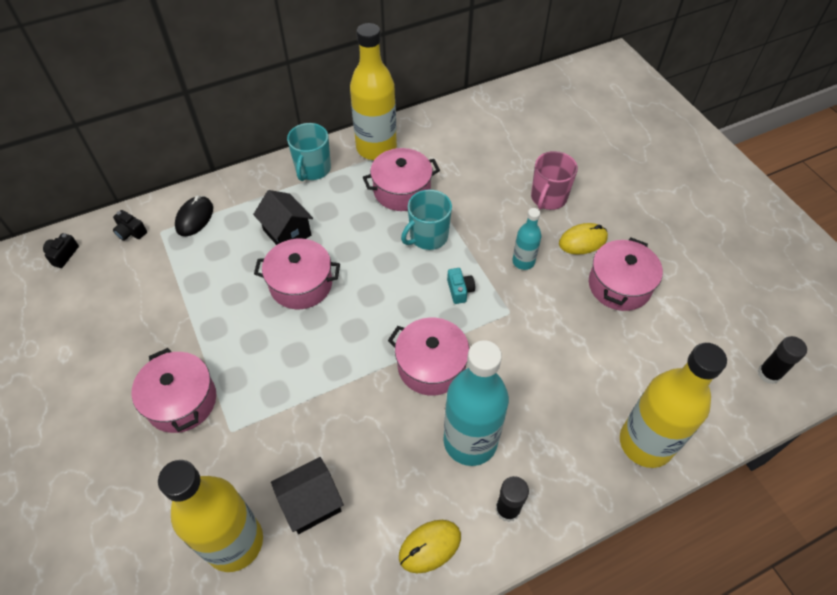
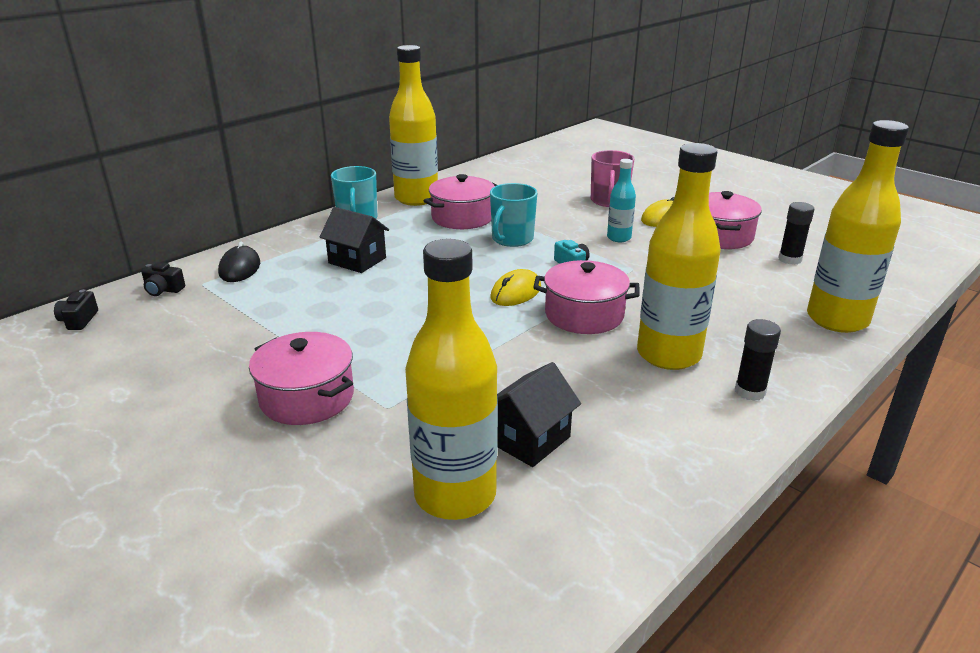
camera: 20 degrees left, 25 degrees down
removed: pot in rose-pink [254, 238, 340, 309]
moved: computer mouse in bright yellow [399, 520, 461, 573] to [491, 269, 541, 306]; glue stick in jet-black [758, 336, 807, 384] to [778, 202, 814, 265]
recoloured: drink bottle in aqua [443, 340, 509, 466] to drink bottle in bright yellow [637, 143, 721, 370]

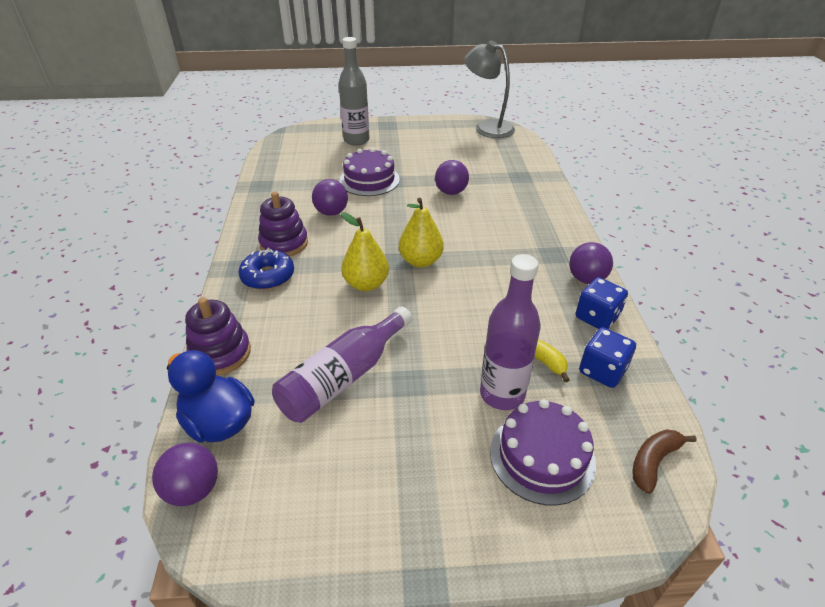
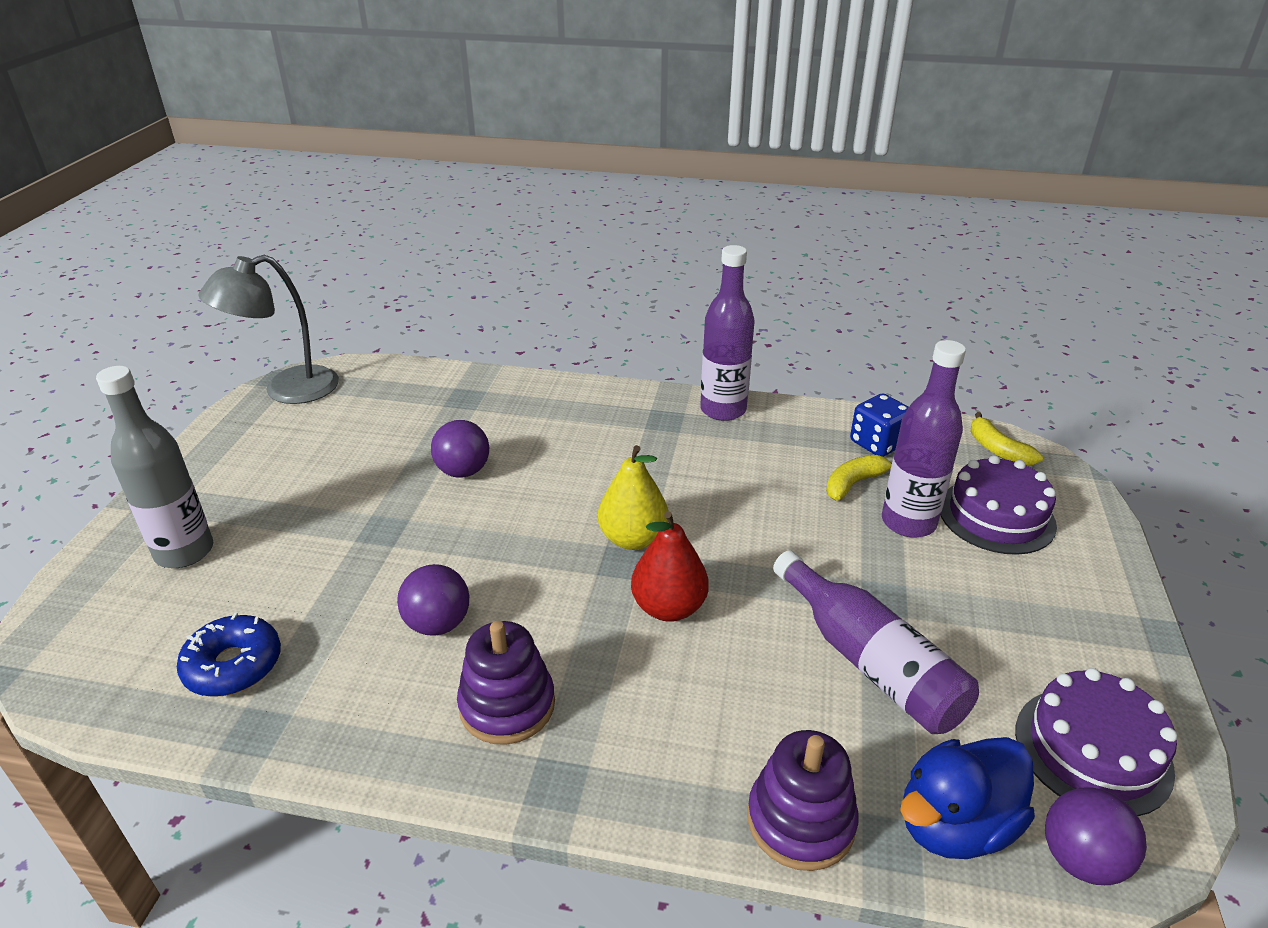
camera: 75 degrees left, 5 degrees down
removed: dice in blue [576, 277, 628, 329]
moved: glazed donut in blue [238, 248, 294, 290] to [177, 612, 281, 697]; cake in purple [339, 148, 400, 196] to [1015, 668, 1177, 816]
replaced: ball in purple [569, 242, 613, 284] to drink bottle in purple [700, 245, 754, 421]
recoloured: pear in bright yellow [341, 212, 389, 291] to pear in red [631, 511, 709, 622]; toy banana in dark brown [632, 429, 697, 494] to toy banana in bright yellow [970, 412, 1043, 466]

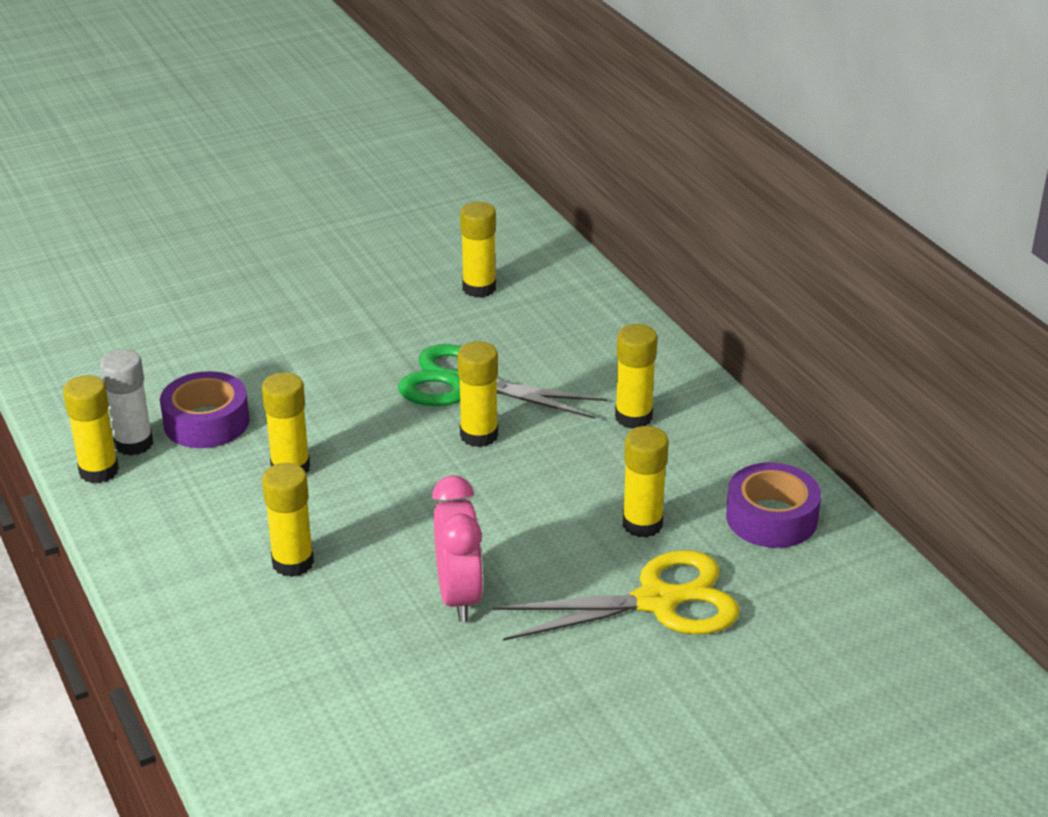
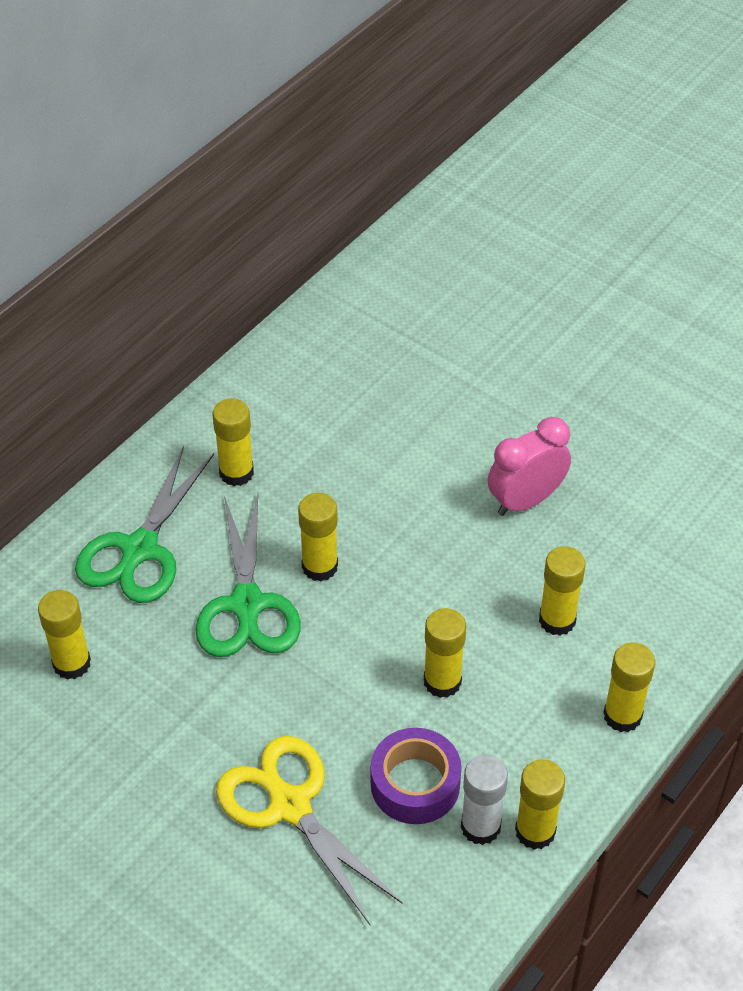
camera: 115 degrees left, 15 degrees up
removed: sticky tape in purple [726, 462, 821, 548]
added: scissors in emerald [75, 446, 214, 603]
moved: scissors in bright yellow [493, 550, 740, 641] to [216, 736, 402, 926]; glue stick in bright yellow [623, 426, 669, 538] to [603, 642, 655, 732]

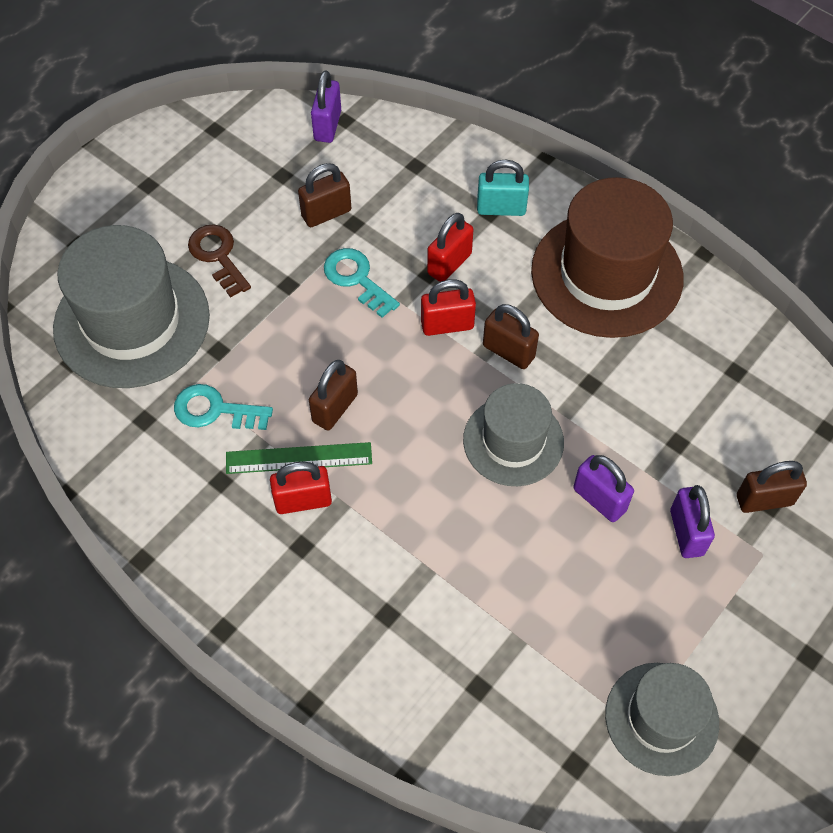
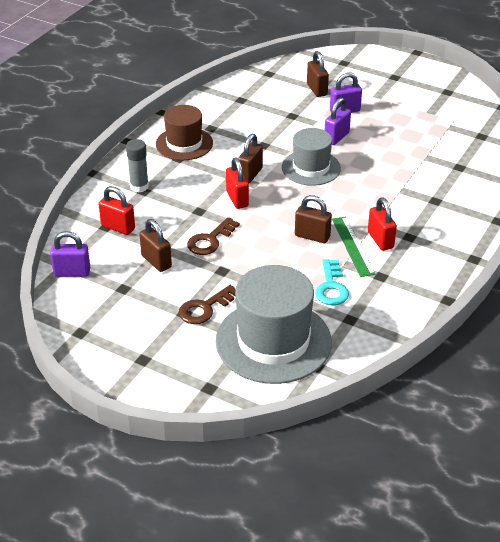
camera: 100 degrees left, 20 degrees down
removed: tall hat in gray [605, 663, 719, 776]
moved: small lock in red [427, 213, 473, 282] to [98, 186, 135, 235]
replaced: small lock in aqua [477, 160, 529, 216] to glue stick in gray [126, 139, 149, 193]
recoloured: latchkey in aqua [324, 248, 400, 318] to latchkey in dark brown [187, 217, 240, 255]
resized: tall hat in dark brown [531, 177, 684, 338] = [156, 105, 213, 160] x0.61

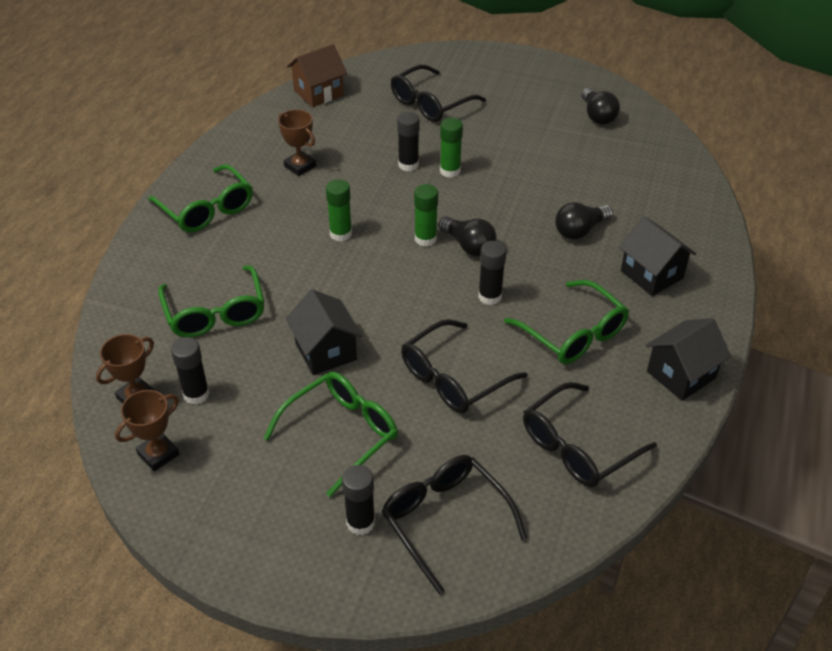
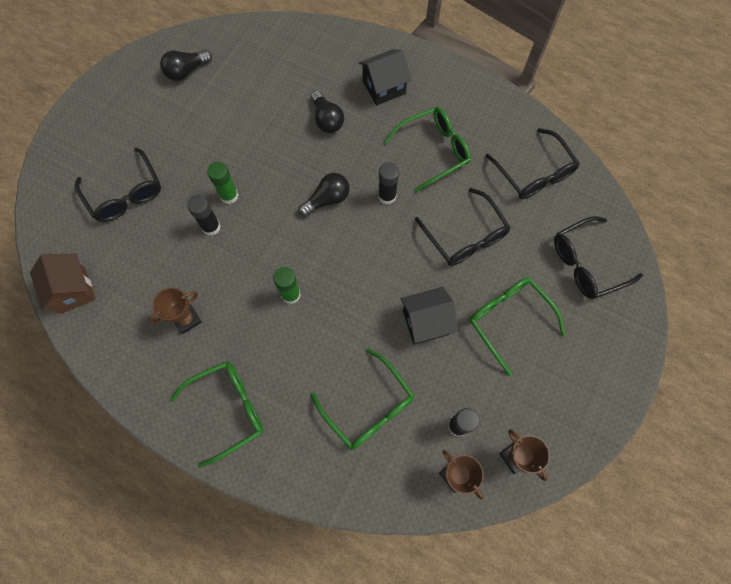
camera: 80 degrees left, 25 degrees up
removed: glue stick in jet-black [342, 465, 375, 535]; glue stick in emerald [414, 184, 438, 246]; house in jet-black [646, 318, 731, 401]
turned: bulb in jet-black [581, 88, 620, 125] = [160, 50, 212, 81] 150 degrees clockwise; eyeglasses in emerald [158, 265, 265, 338] = [311, 348, 415, 450] 60 degrees clockwise

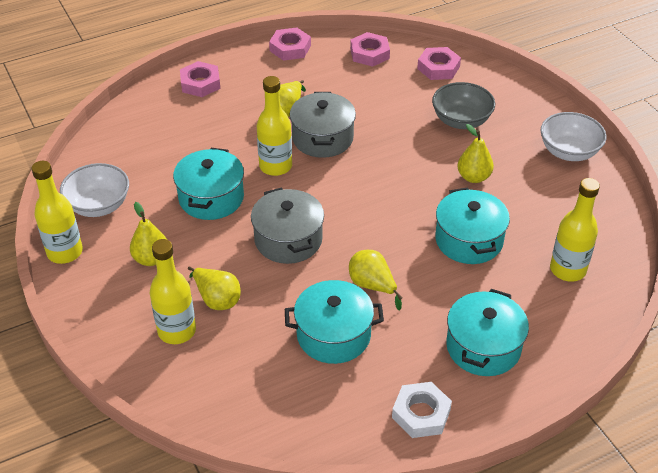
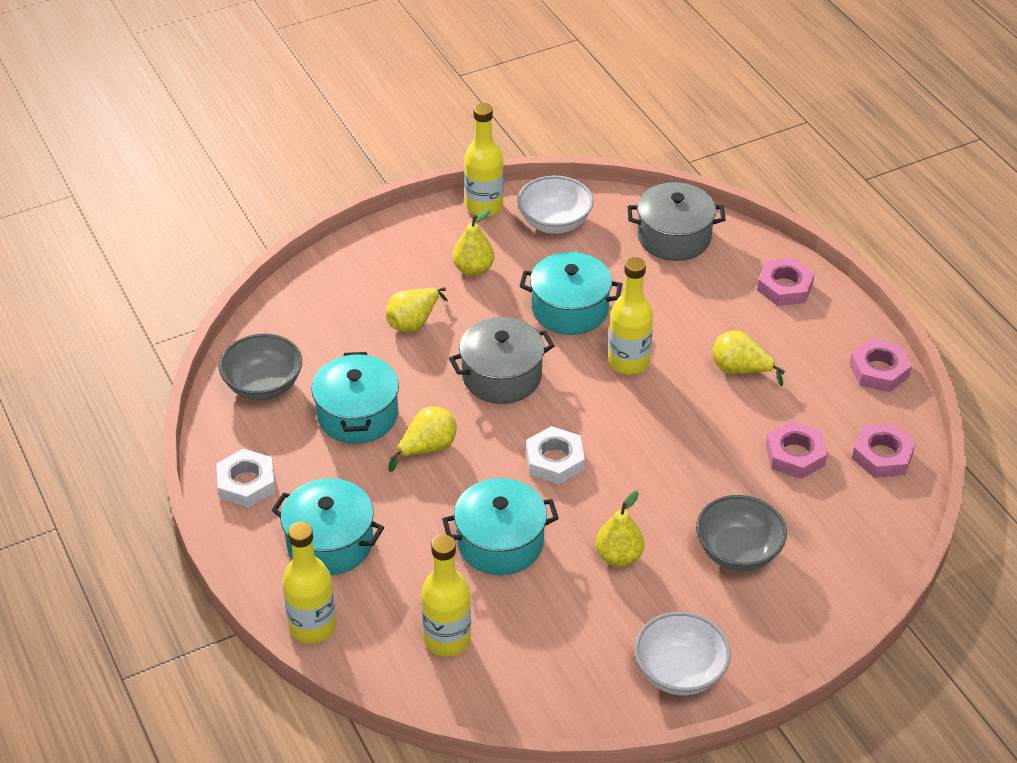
camera: 90 degrees right, 0 degrees up
added: serving bowl in gray [219, 334, 302, 400]; hex nut in white [526, 426, 585, 484]
moved: drink bottle in bright yellow [150, 239, 196, 344] to [282, 522, 336, 644]; pot in gray [290, 92, 356, 158] to [627, 182, 726, 261]; hex nut in rose-pink [417, 47, 461, 80] to [766, 421, 828, 479]

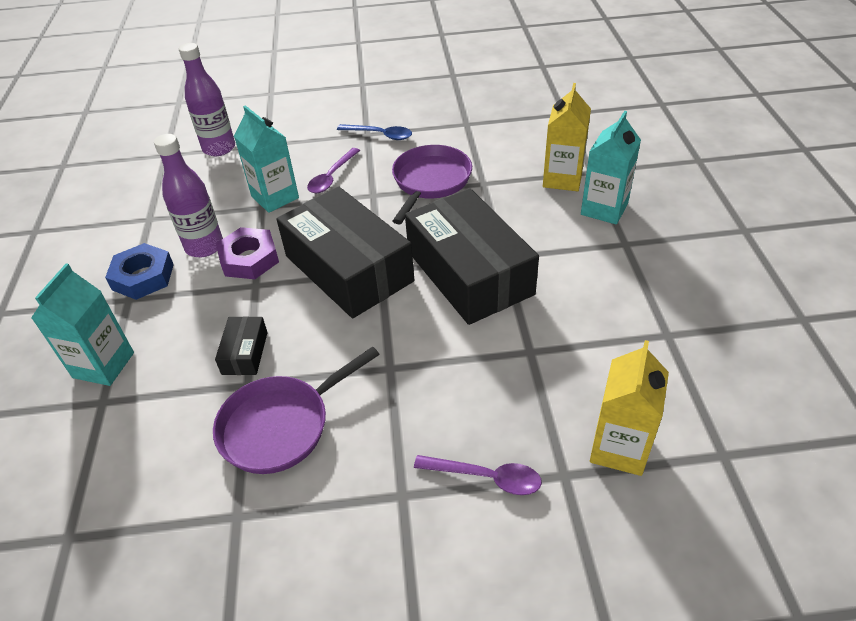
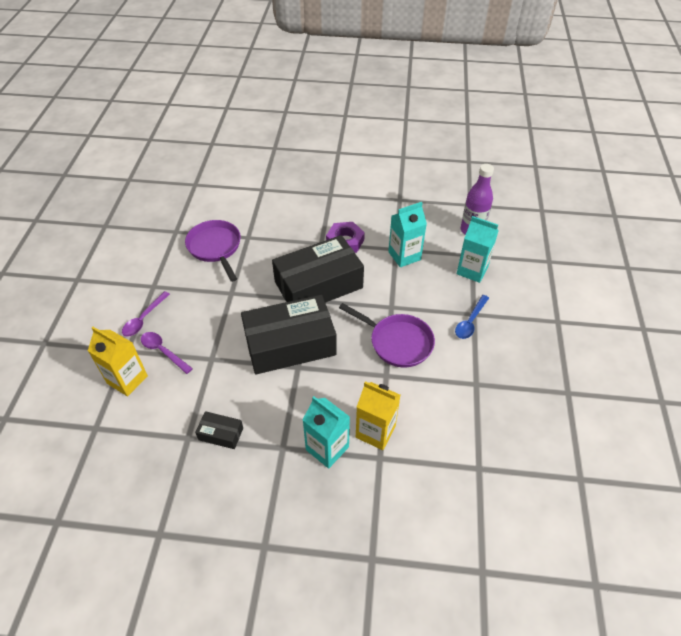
camera: 100 degrees right, 5 degrees up
removed: hex nut in blue [105, 243, 174, 300]; drink bottle in purple [154, 134, 223, 257]
moved: teaspoon in purple [307, 148, 360, 193] to [141, 332, 193, 374]; package in jet-black [215, 316, 268, 375] to [195, 411, 243, 449]; milk carton in aqua [31, 264, 134, 386] to [457, 216, 498, 283]

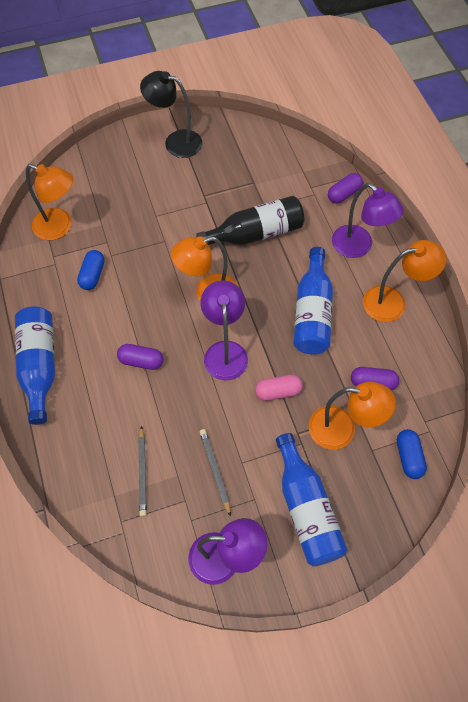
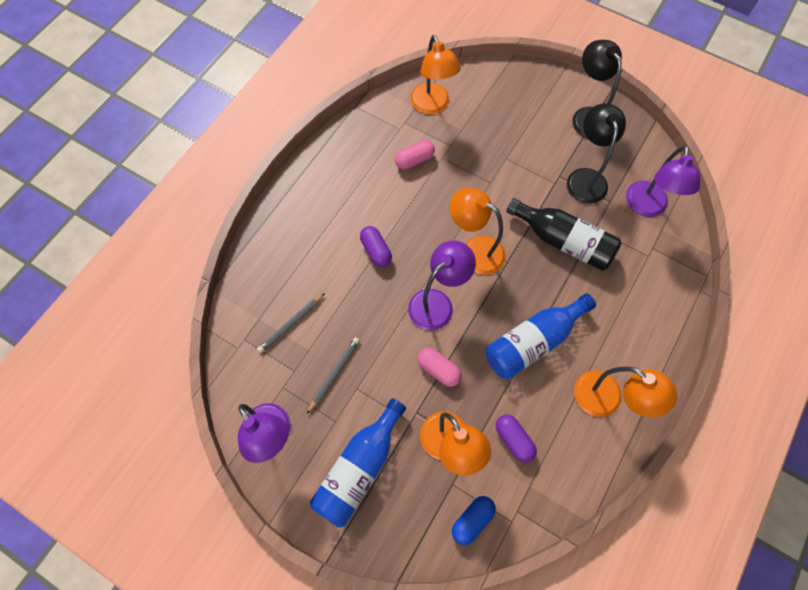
camera: 50 degrees right, 5 degrees up
removed: drink bottle in blue [15, 306, 55, 425]; capsule in purple [328, 173, 363, 204]
added: desk lamp in jet-black [567, 103, 626, 204]
moved: desk lamp in purple [332, 183, 404, 258] to [626, 145, 700, 217]
recoloured: capsule in blue [77, 250, 105, 290] to capsule in rose-pink [395, 140, 435, 170]

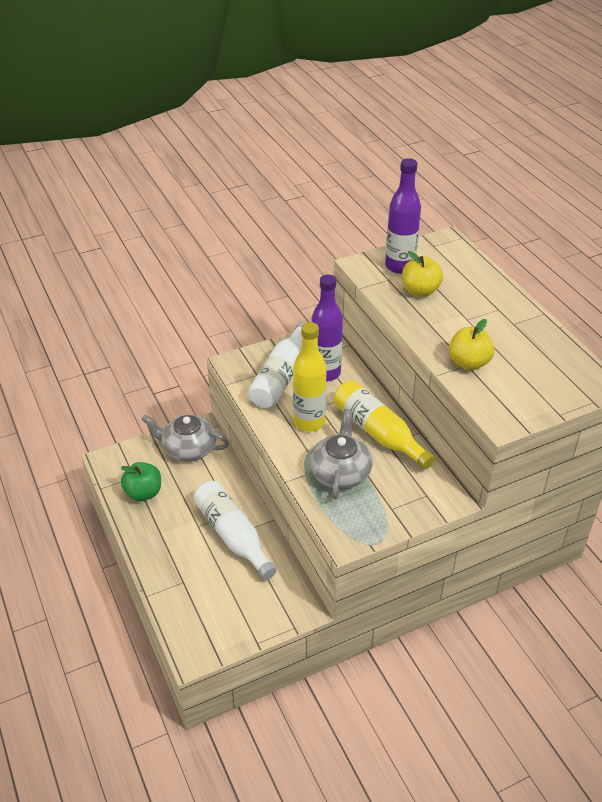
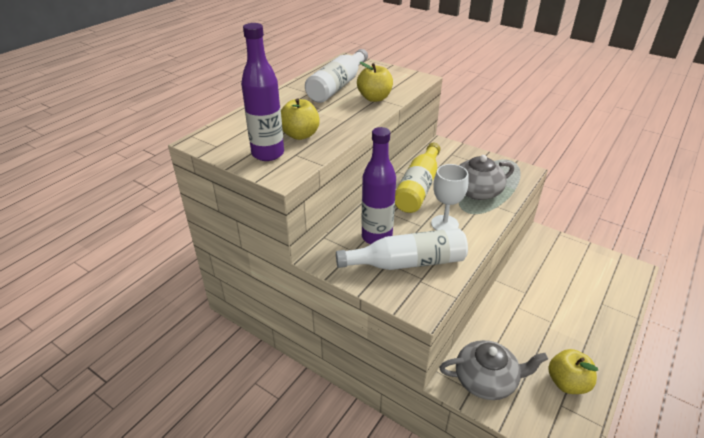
camera: 120 degrees left, 5 degrees down
moved: drink bottle in white [193, 481, 277, 580] to [305, 49, 368, 103]
replaced: drink bottle in bright yellow [293, 322, 327, 432] to wine glass in white [431, 164, 468, 230]
recoloured: toy apple in emerald [121, 462, 161, 501] to toy apple in bright yellow [548, 349, 598, 394]
turned: china teapot in gray [141, 415, 229, 462] = [439, 340, 548, 400] 75 degrees counterclockwise

